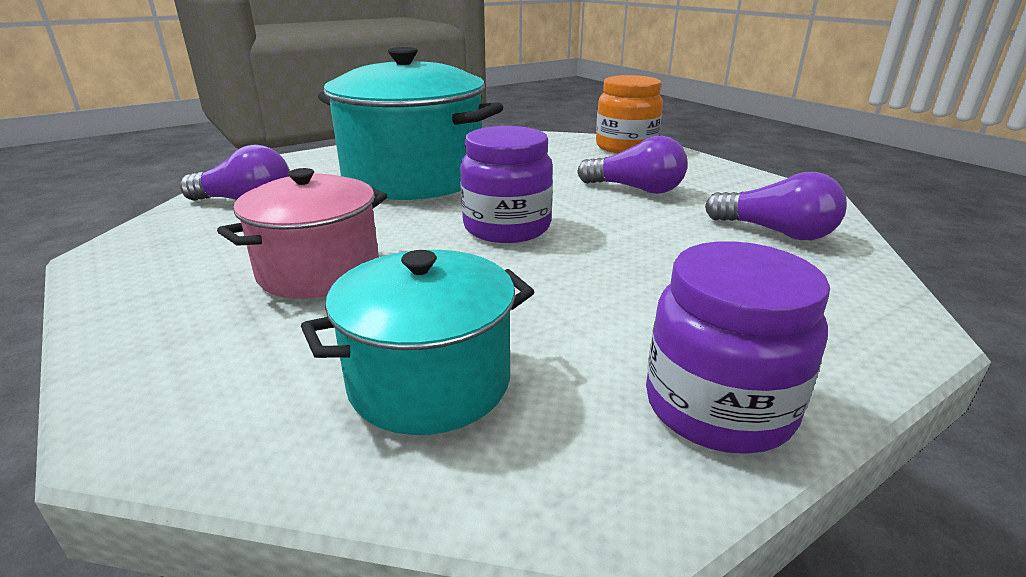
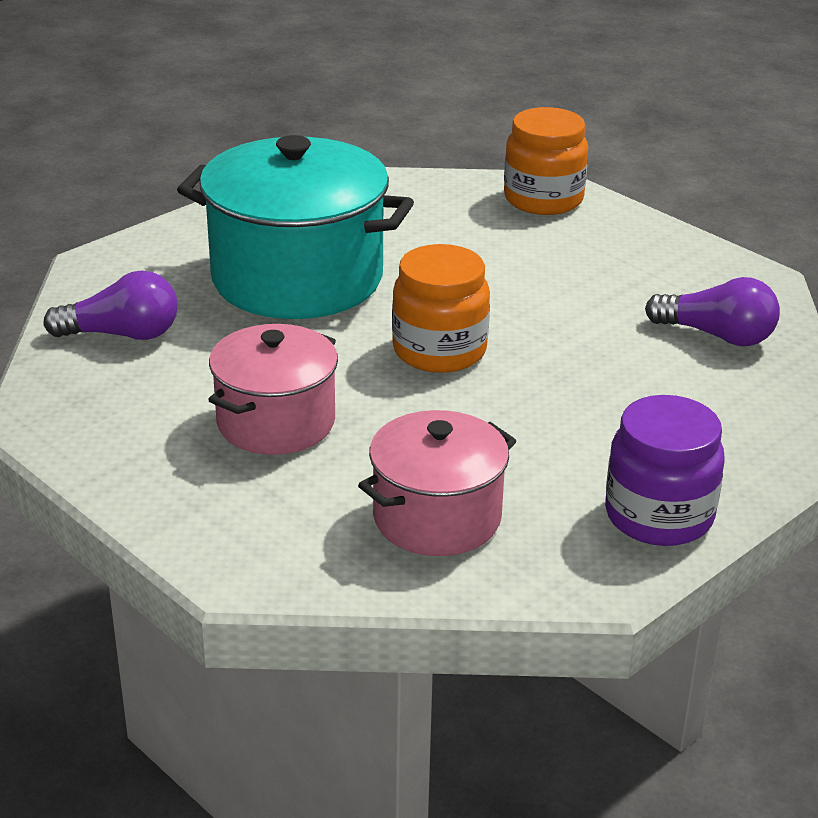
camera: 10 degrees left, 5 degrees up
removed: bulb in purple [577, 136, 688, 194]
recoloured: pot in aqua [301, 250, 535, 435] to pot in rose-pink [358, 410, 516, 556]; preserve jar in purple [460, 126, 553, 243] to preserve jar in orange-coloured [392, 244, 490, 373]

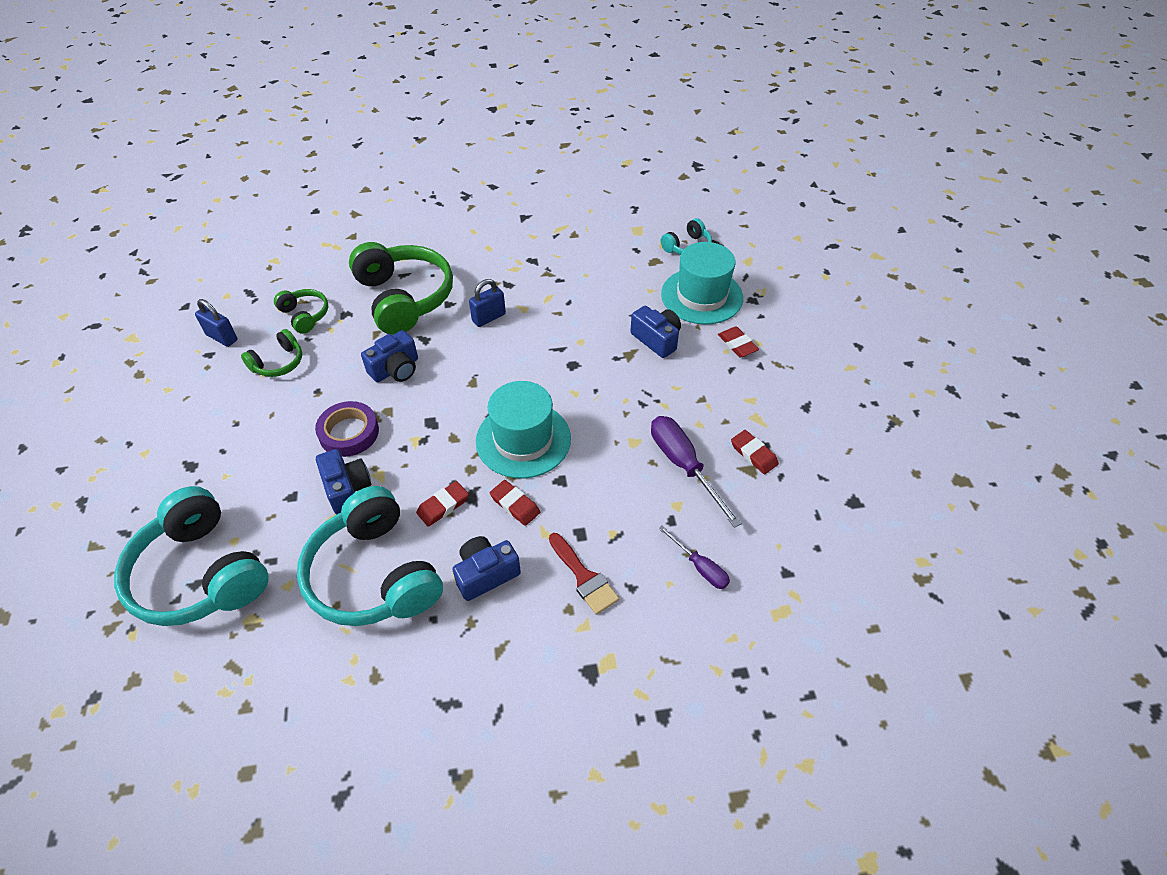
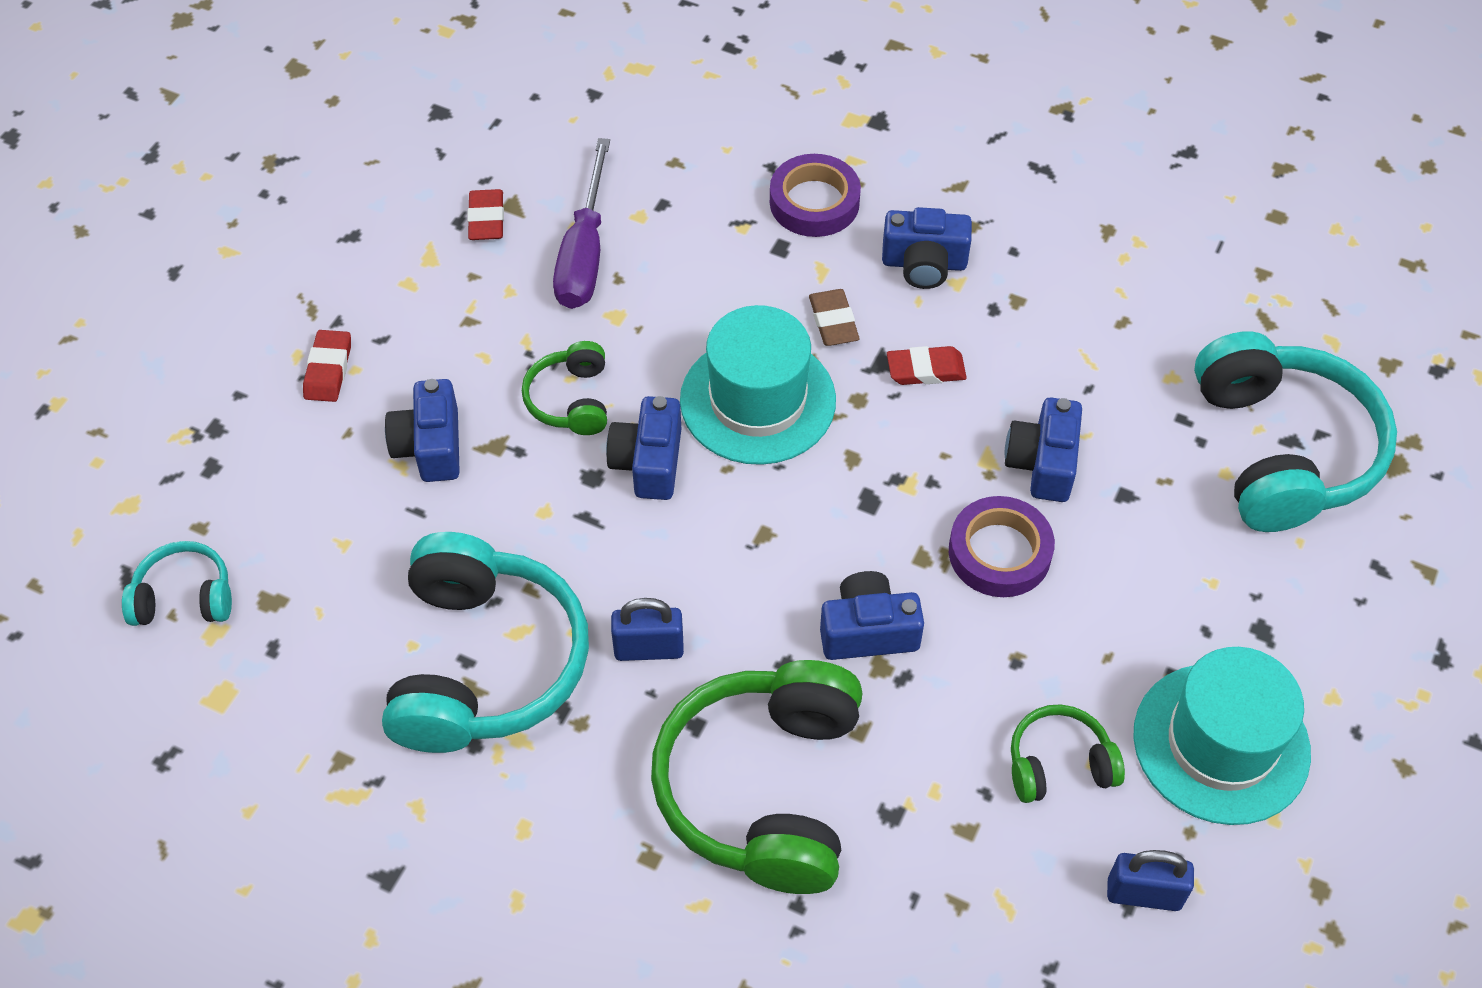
camera: 145 degrees left, 5 degrees up
removed: flat screwdriver in purple [658, 526, 730, 589]
added: camera in blue [606, 396, 681, 500]
moved: headset in aqua [297, 486, 443, 626] to [382, 532, 589, 753]; headset in emerald [274, 289, 328, 334] to [522, 341, 607, 435]; tall hat in aqua [661, 242, 743, 325] to [1133, 647, 1311, 825]
replaced: brush in red [549, 533, 619, 615] to sticky tape in purple [770, 154, 861, 237]
recoloured: pencil eraser in red [490, 480, 540, 526] to pencil eraser in dark brown [809, 289, 860, 346]
turned: small lock in blue [195, 299, 238, 347] = [1107, 850, 1194, 911] 60 degrees counterclockwise

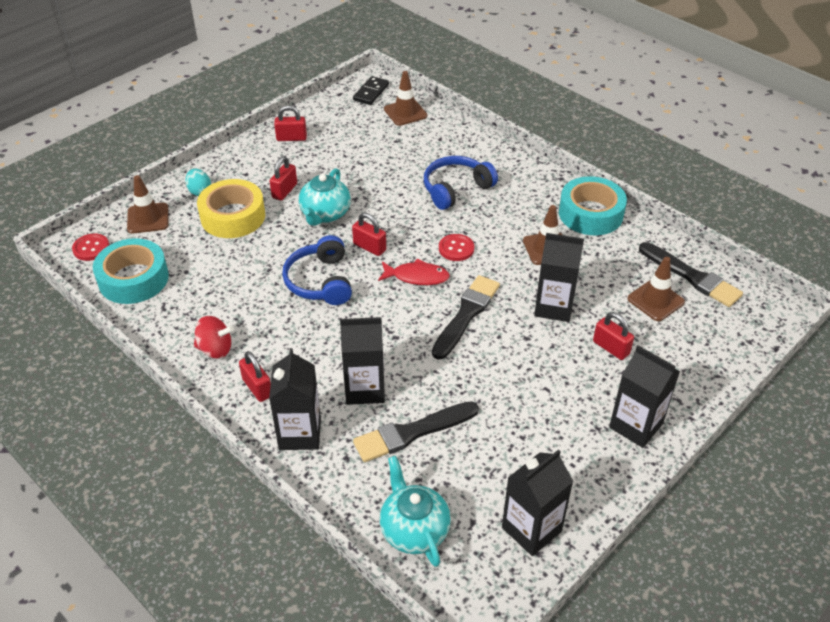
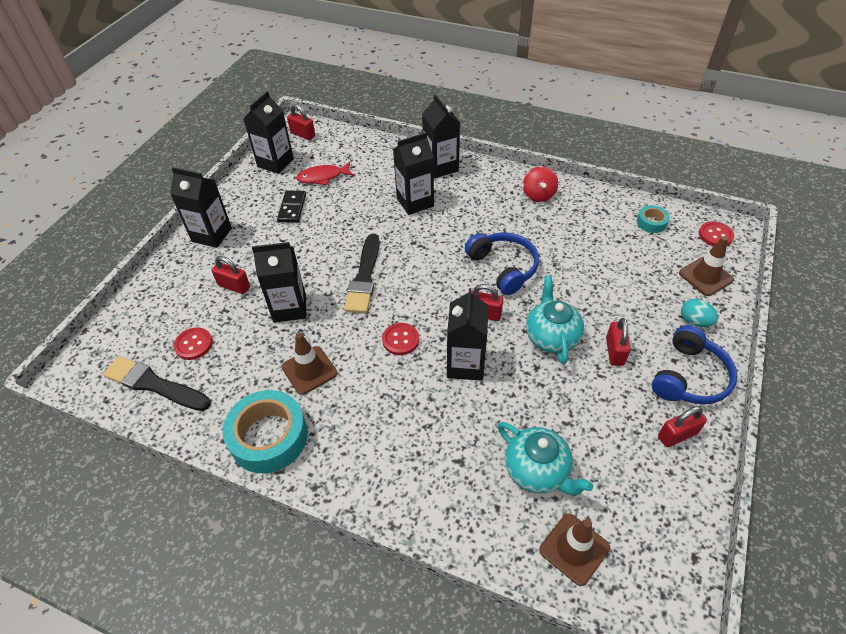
camera: 160 degrees right, 5 degrees up
removed: sticky tape in bright yellow [197, 179, 265, 238]; brush in jet-black [353, 401, 479, 462]
added: milk carton in jet-black [447, 288, 489, 381]
moved: domino piece in jet-black [353, 76, 389, 105] to [277, 190, 306, 223]; small lock in red [239, 351, 271, 402] to [287, 104, 315, 140]; fish in red [378, 259, 450, 285] to [296, 162, 354, 185]; china teapot in aqua [380, 456, 451, 567] to [498, 422, 593, 495]; headset in blue [424, 156, 498, 210] to [652, 325, 737, 405]
replaced: safety cone in dark brown [627, 257, 685, 321] to button in red [174, 328, 213, 360]
turned: whirligig in red [194, 316, 234, 359] = [523, 166, 558, 202] 75 degrees counterclockwise
resized: sticky tape in aqua [93, 238, 169, 304] = [637, 205, 670, 233] x0.49

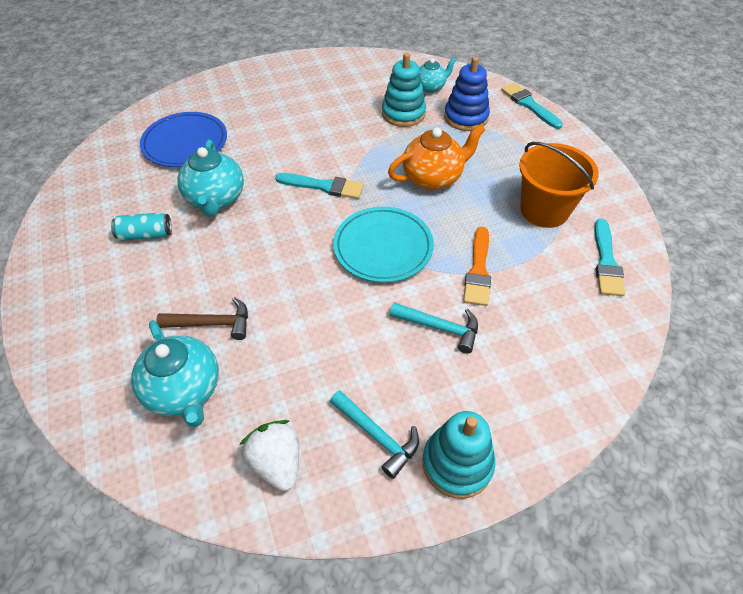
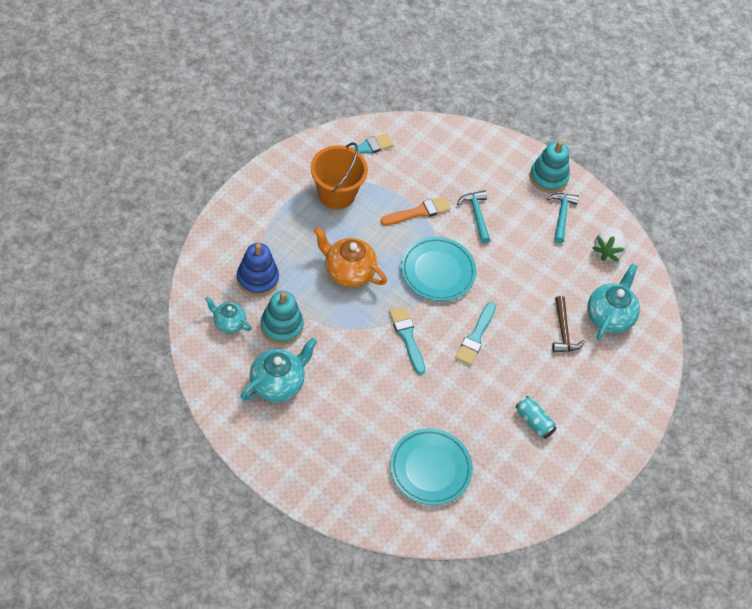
camera: 130 degrees left, 5 degrees up
moved: china teapot in aqua [177, 140, 244, 217] to [241, 338, 317, 402]; brush in aqua [501, 83, 563, 129] to [455, 302, 496, 365]
recoloured: plate in blue [140, 112, 227, 167] to plate in aqua [390, 428, 473, 505]
turned: claw hammer in dark brown [156, 297, 248, 340] = [552, 296, 585, 353] 150 degrees counterclockwise

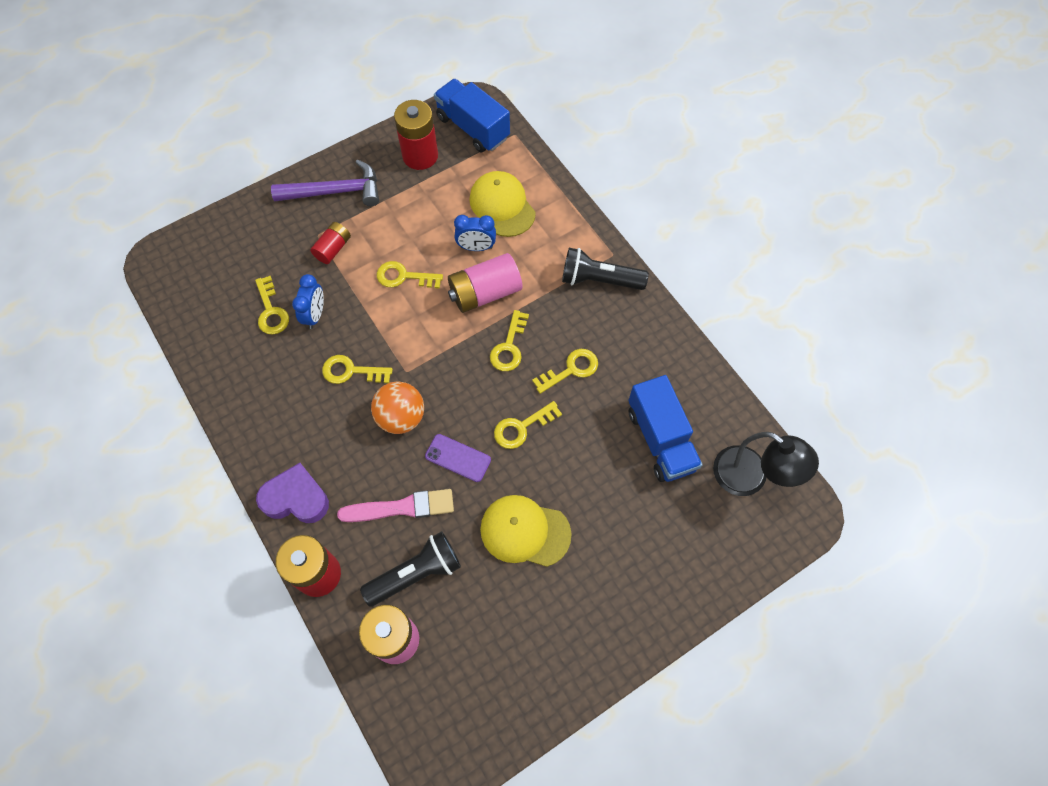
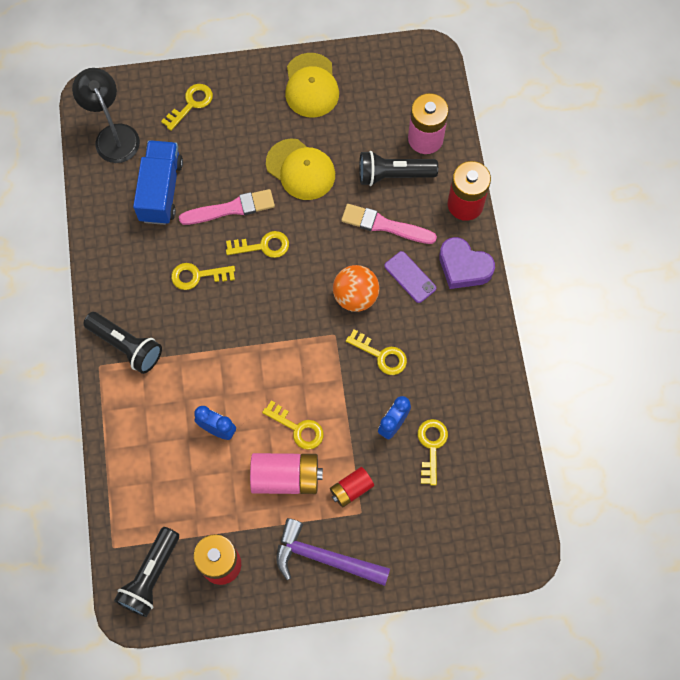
camera: 155 degrees left, 5 degrees up
added: brush in rose-pink [179, 189, 275, 225]
moved: latchkey in bright yellow [490, 310, 529, 371] to [161, 84, 213, 131]; AA battery in rose-pink [448, 253, 522, 313] to [250, 453, 323, 494]; baseball cap in bright yellow [469, 171, 536, 237] to [285, 53, 339, 118]; phone in purple [425, 434, 491, 482] to [384, 251, 436, 303]
replaced: toy truck in blue [434, 79, 510, 153] to flashlight in jet-black [114, 527, 179, 617]

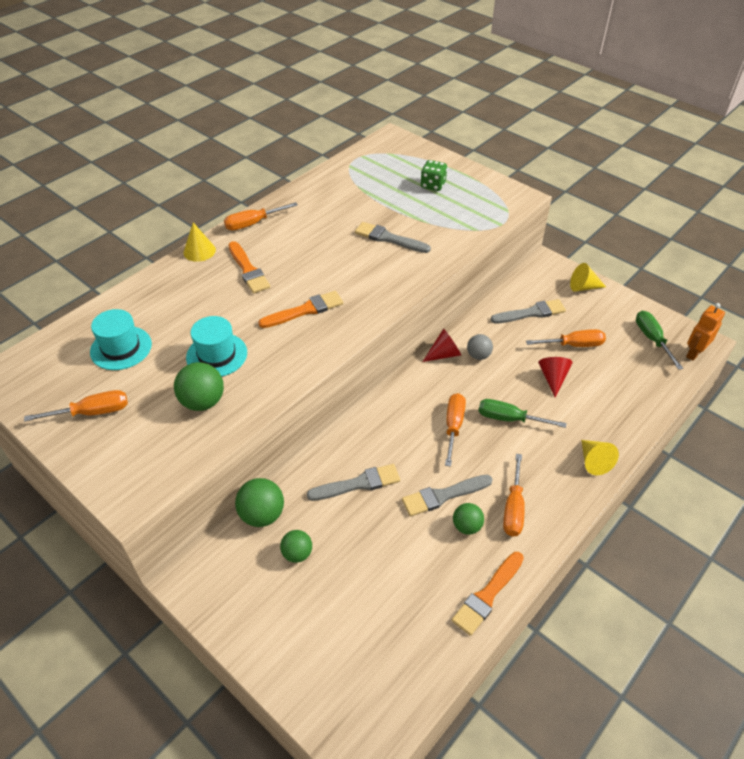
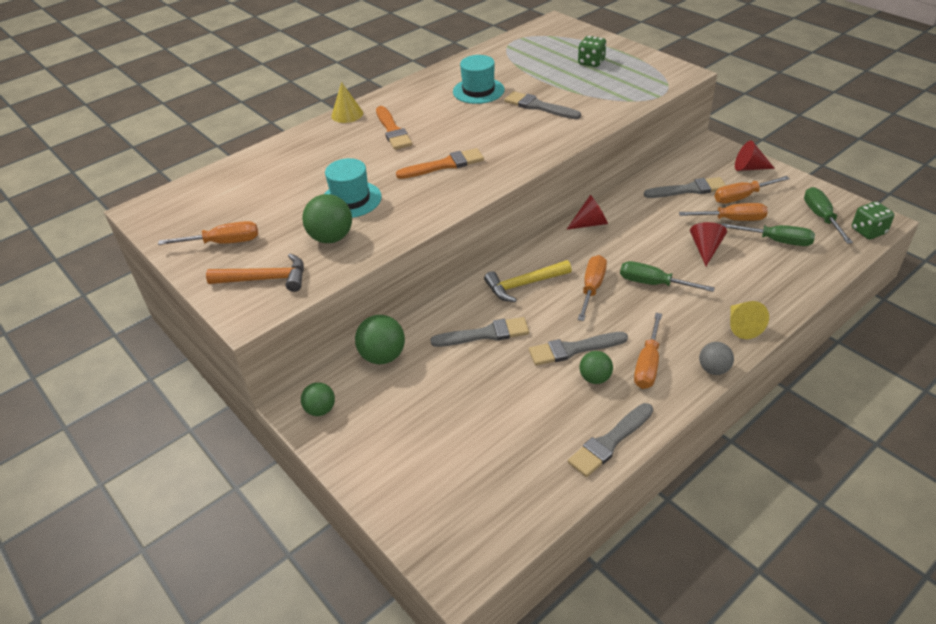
camera: 10 degrees right, 5 degrees down
added: claw hammer in orange-coloured [206, 253, 304, 292]; claw hammer in bright yellow [484, 260, 572, 302]; flat screwdriver in emerald [722, 223, 815, 246]
moved: ball in emerald [280, 530, 312, 563] to [301, 382, 335, 416]; tall hat in aqua [90, 309, 152, 370] to [453, 55, 504, 104]; ball in gray [467, 334, 493, 360] to [699, 342, 734, 375]; flat screwdriver in orange-coloured [224, 202, 298, 231] to [715, 176, 790, 204]
replaced: robot figure in orange-coloured [686, 303, 725, 361] to dice in emerald [852, 201, 895, 239]
recoloured: brush in orange-coloured [452, 552, 524, 636] to brush in gray [568, 403, 653, 477]; solid cone in bright yellow [570, 263, 606, 292] to solid cone in red [735, 141, 775, 171]

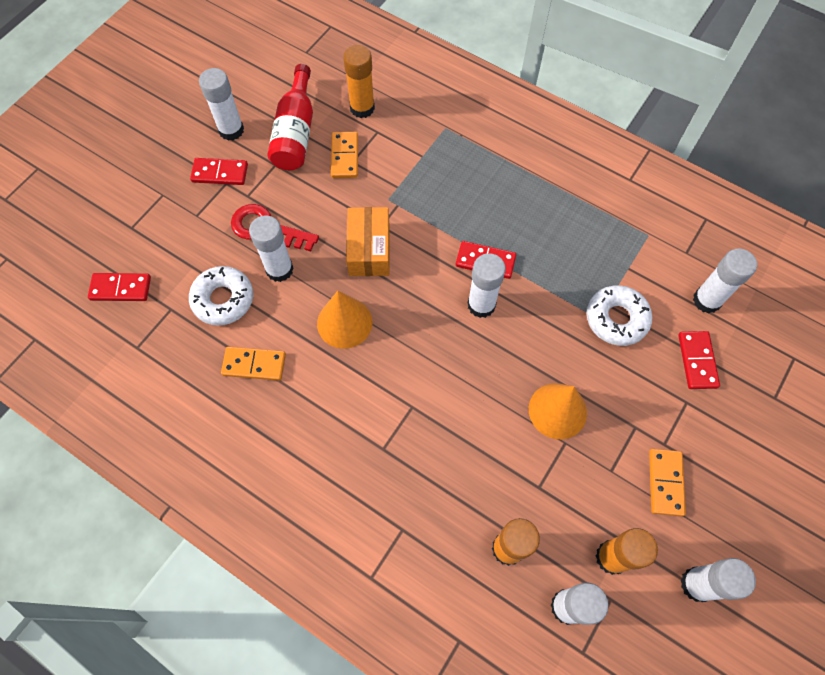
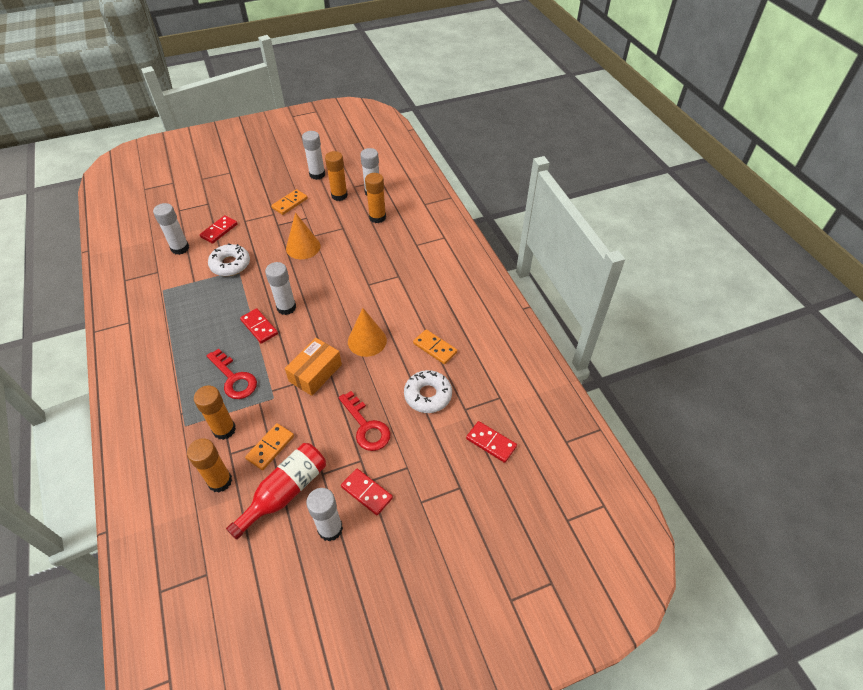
camera: 145 degrees left, 15 degrees down
removed: glue stick in white [249, 215, 294, 282]
added: glue stick in orange-coloured [194, 386, 236, 440]; latchkey in red [206, 349, 257, 399]

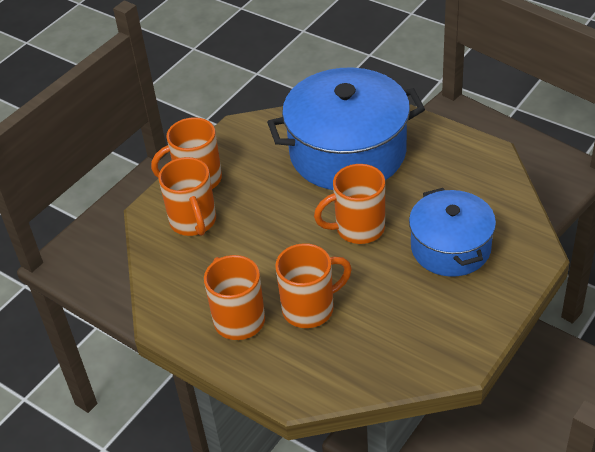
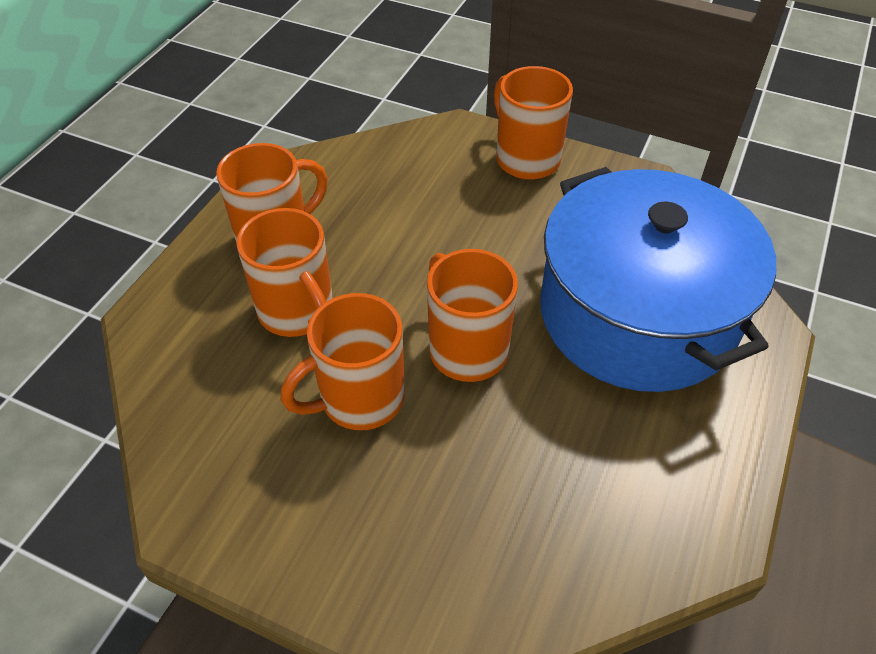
camera: 75 degrees right, 5 degrees up
removed: pot in blue [409, 188, 496, 277]
moved: coffee mug in orange-coloured [158, 157, 216, 236] to [281, 293, 405, 430]

